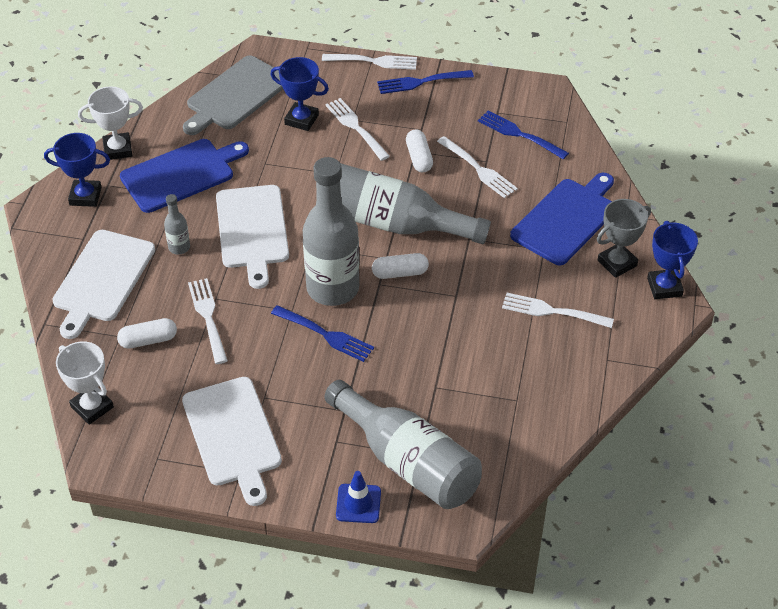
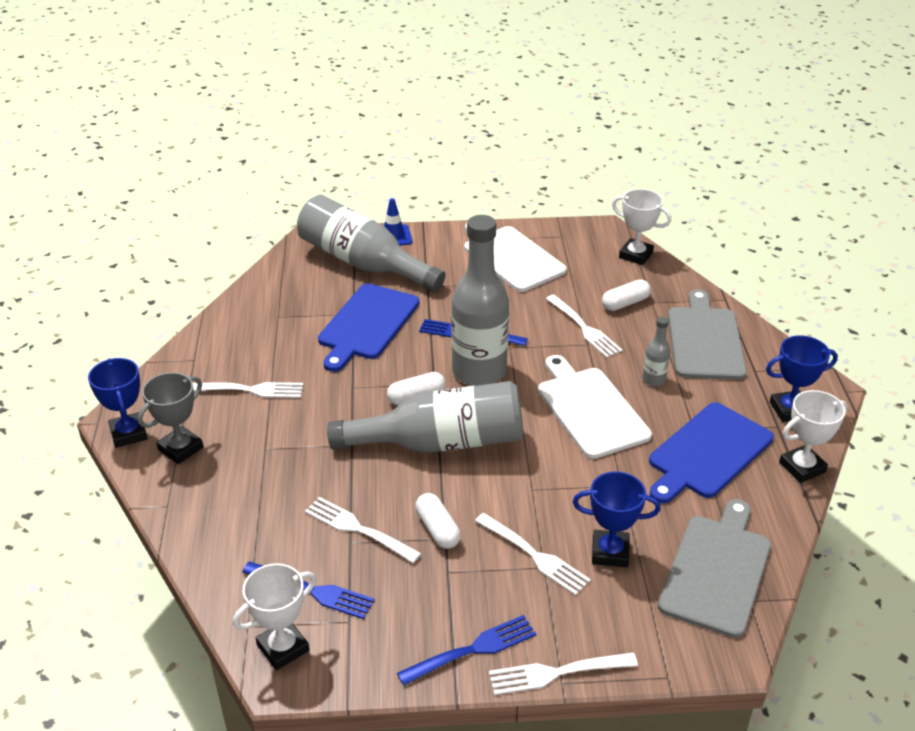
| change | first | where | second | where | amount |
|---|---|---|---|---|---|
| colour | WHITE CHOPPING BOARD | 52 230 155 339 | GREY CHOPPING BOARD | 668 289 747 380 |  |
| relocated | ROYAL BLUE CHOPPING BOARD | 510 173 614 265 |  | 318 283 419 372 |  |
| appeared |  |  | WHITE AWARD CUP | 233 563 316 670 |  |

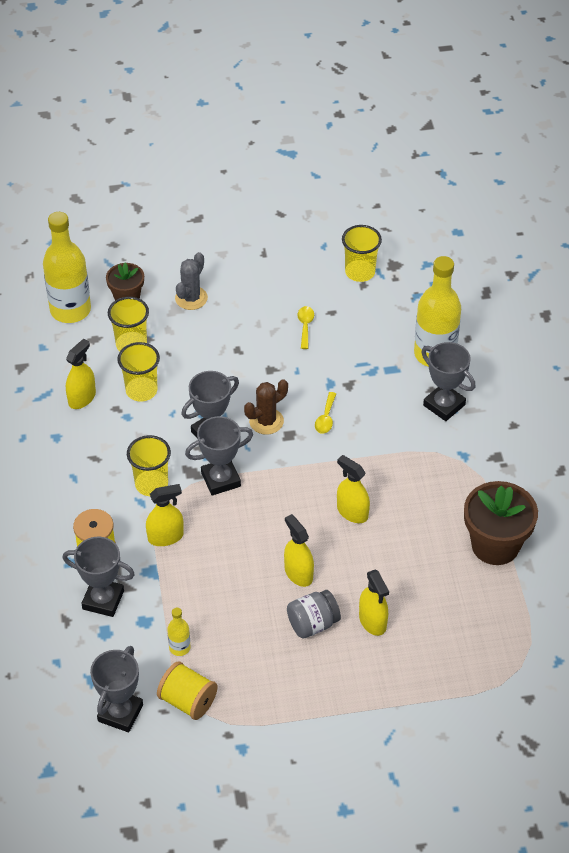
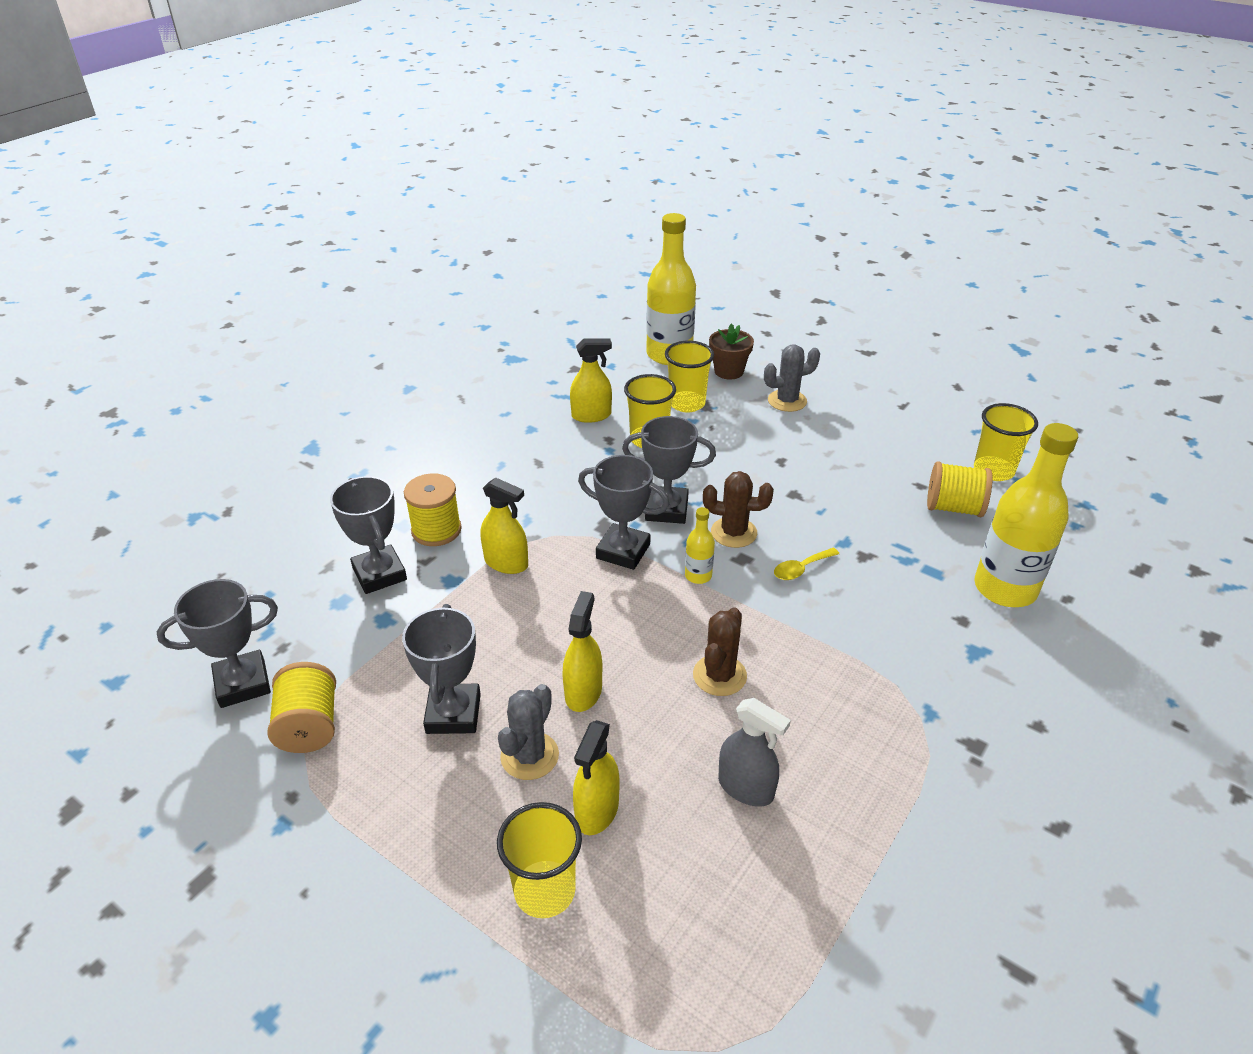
| change | first | where | second | where | amount |
|---|---|---|---|---|---|
| relocated | BRIGHT YELLOW CUP | 127 435 171 496 |  | 497 802 582 918 |  |
| relocated | BRIGHT YELLOW DRINK BOTTLE | 167 608 190 656 |  | 685 507 715 584 |  |
| exchanged | GREY PRESERVE JAR | 287 590 341 638 | GREY CACTUS | 498 684 559 780 |  |
| missing | BRIGHT YELLOW SPOON | 297 306 314 349 |  |  |  |
| exchanged | BRIGHT YELLOW SPRAY CLEANER | 337 455 370 523 | BROWN CACTUS | 693 607 747 696 |  |
| relocated | GREY AWARD CUP | 421 342 476 421 |  | 402 604 481 734 |  |
| missing | BROWN FLOWER POT | 464 481 538 565 |  |  |  |
| appeared |  |  | GREY SPRAY CLEANER | 718 698 791 807 |  |
| appeared |  |  | BRIGHT YELLOW SPOOL | 927 461 993 517 |  |

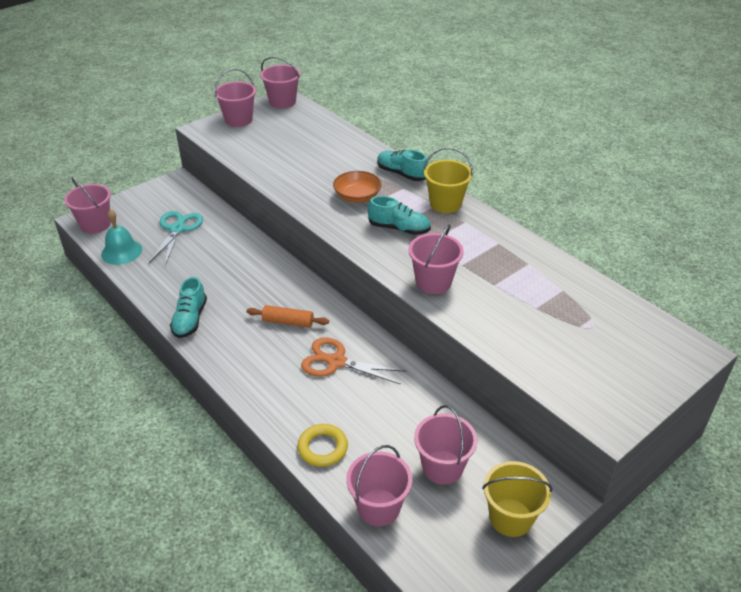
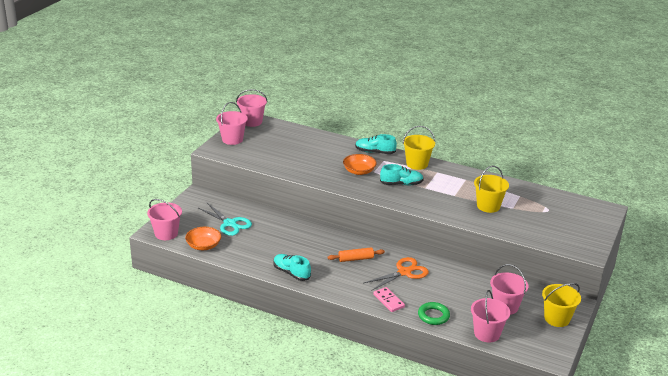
| change | first | where | second | where | amount |
|---|---|---|---|---|---|
| exchanged | TEAL BELL | 101 209 142 265 | BRIGHT ORANGE BOWL | 185 227 221 250 |  |
| spun | TEAL PAIR OF SCISSORS | 149 211 203 266 |  | 198 203 252 236 | 150 degrees clockwise |
| spun | TEAL SNEAKER | 170 277 207 338 |  | 273 254 311 281 | 150 degrees clockwise |
| colour | BRIGHT YELLOW HOOP | 297 424 348 467 | LEAF-GREEN HOOP | 418 302 450 325 |  |
| spun | BRIGHT ORANGE PAIR OF SCISSORS | 301 338 407 385 |  | 364 257 429 291 | 150 degrees clockwise |
| missing | PINK PAIL | 408 225 464 294 |  |  |  |
| appeared |  |  | PINK DOMINO PIECE | 373 287 405 312 |  |
| appeared |  |  | BRIGHT YELLOW PAIL | 474 166 509 213 |  |

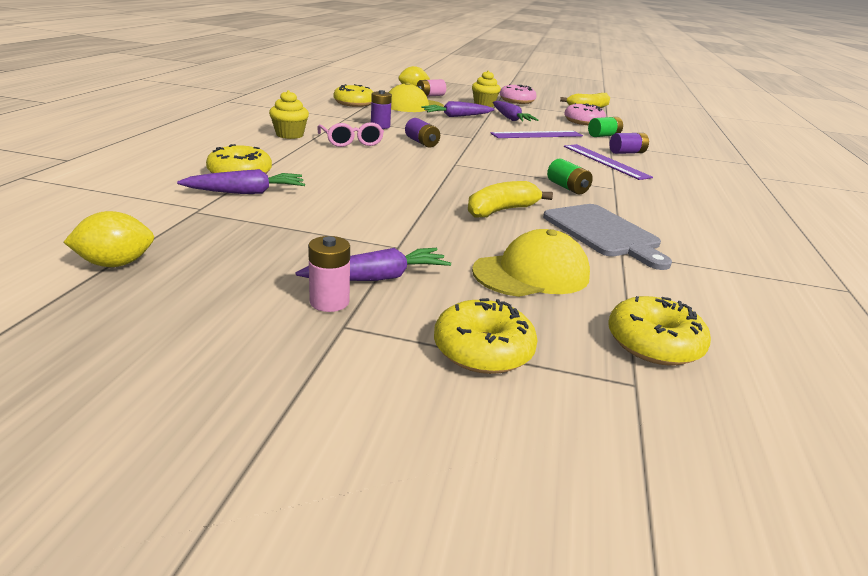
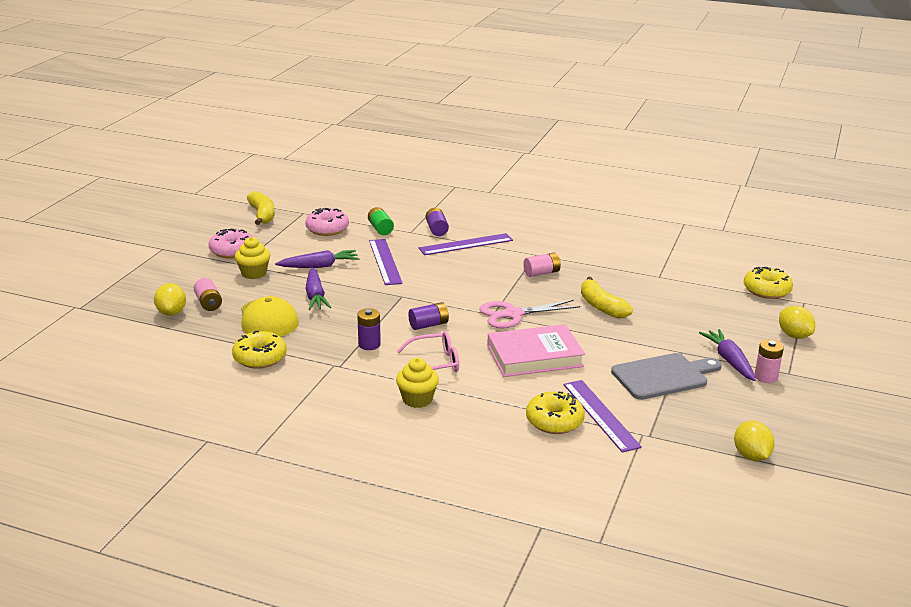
| change | first | where | second | where | amount |
|---|---|---|---|---|---|
| exchanged | PURPLE CARROT | 177 169 305 194 | PURPLE RULER | 564 380 642 453 |  |
| exchanged | BRIGHT YELLOW DONUT | 434 298 538 374 | BRIGHT YELLOW CITRUS FRUIT | 779 306 815 339 |  |
| missing | BRIGHT YELLOW BASEBALL CAP | 472 229 590 297 |  |  |  |
| relocated | GREY CHOPPING BOARD | 543 204 672 270 |  | 611 353 722 400 |  |
| colour | LEAF-GREEN BATTERY | 547 159 593 195 | PINK BATTERY | 523 253 561 277 |  |
| appeared |  |  | PINK PAIR OF SCISSORS | 479 300 580 328 |  |
| appeared |  |  | PINK HARDCOVER | 487 324 585 377 |  |

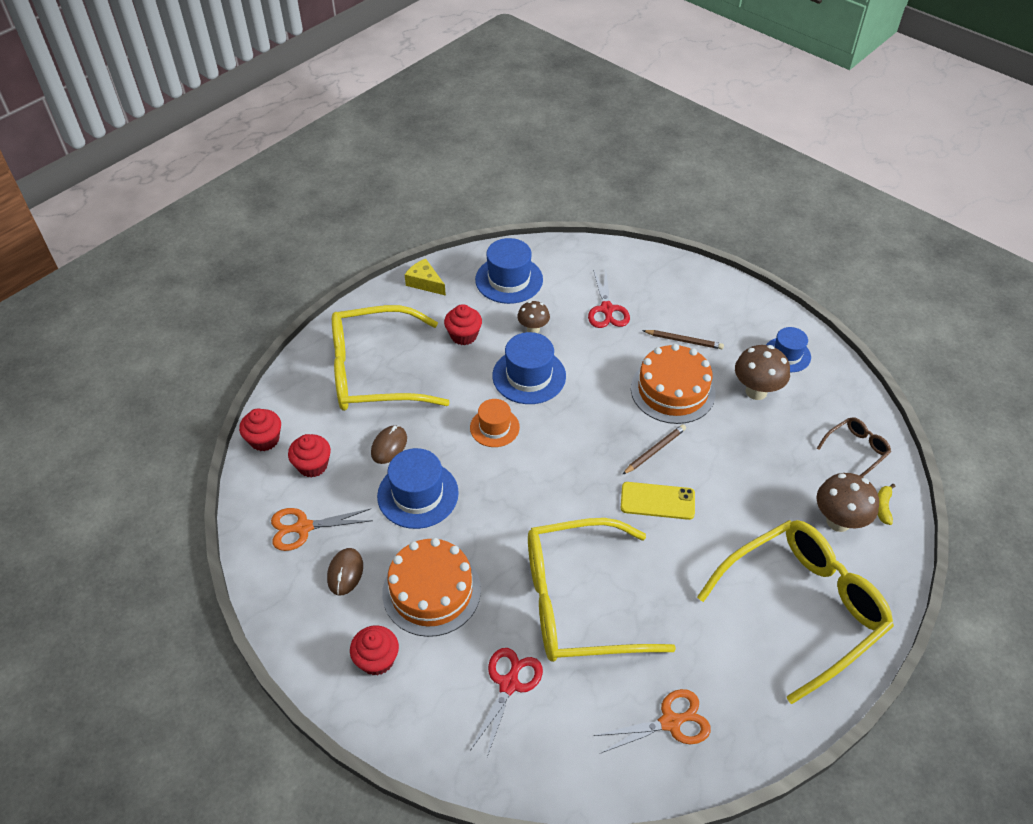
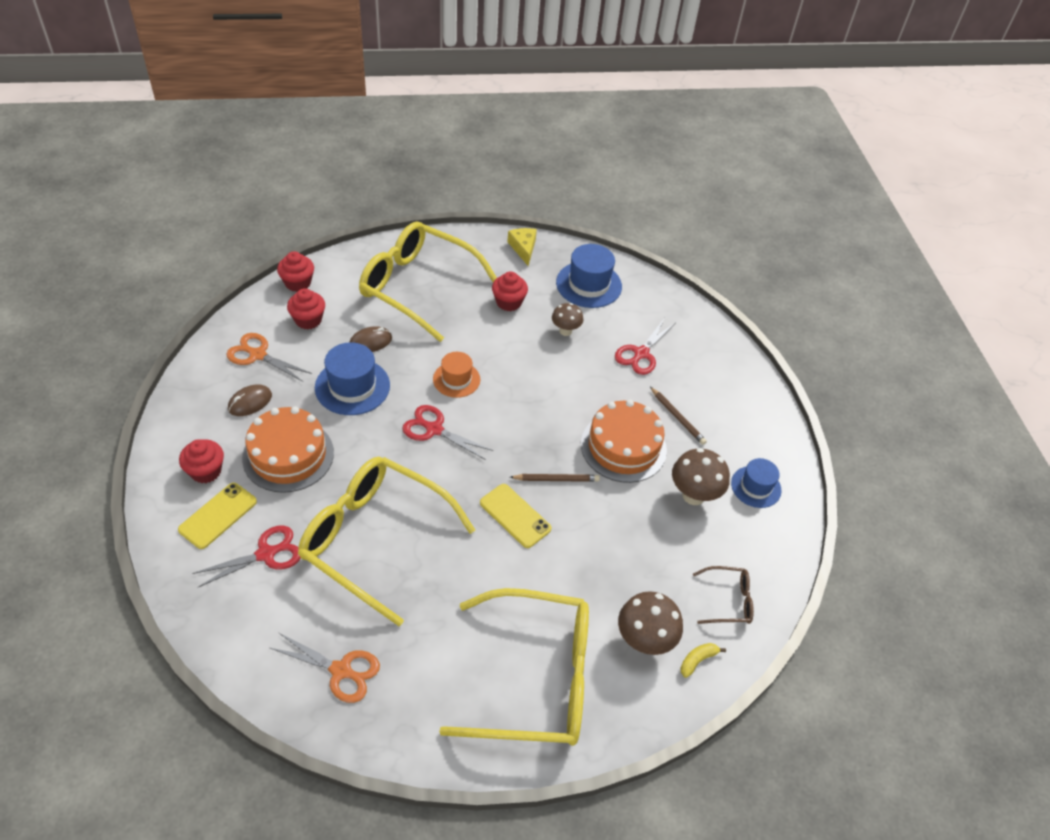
| change | first | where | second | where | amount |
|---|---|---|---|---|---|
| missing | ROYAL BLUE TOP HAT | 492 332 566 404 |  |  |  |
| appeared |  |  | BRIGHT YELLOW PHONE | 178 483 257 549 |  |
| appeared |  |  | RED PAIR OF SCISSORS | 402 405 493 460 |  |

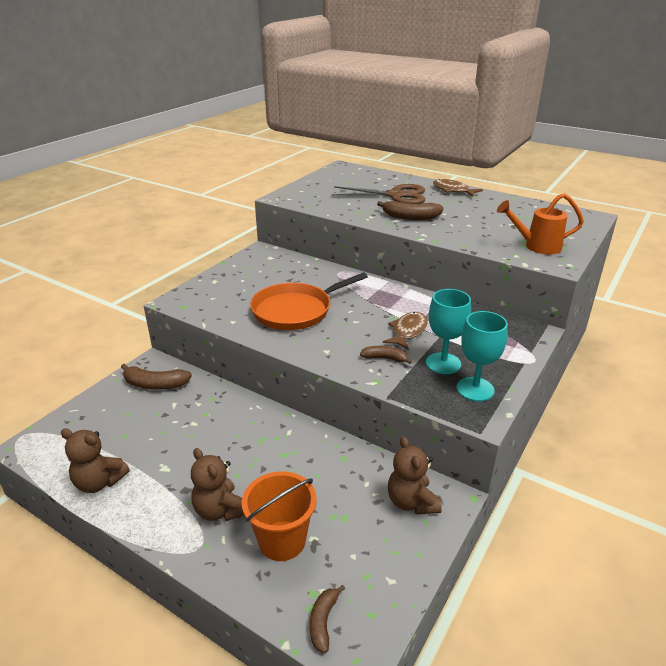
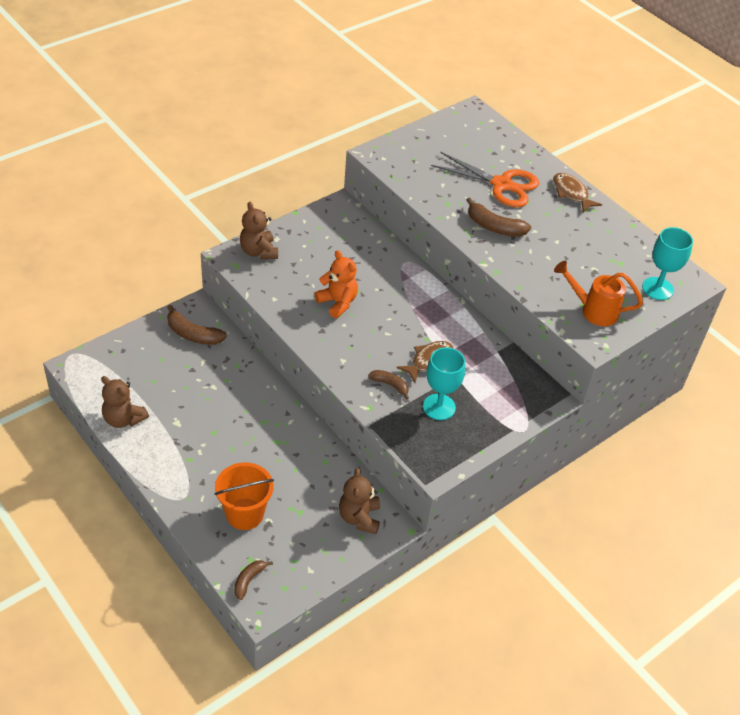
| change | first | where | second | where | amount |
|---|---|---|---|---|---|
| relocated | BROWN TEDDY BEAR | 191 448 244 521 |  | 240 202 278 259 |  |
| exchanged | BRIGHT ORANGE FRYING PAN | 250 272 368 330 | BRIGHT ORANGE TEDDY BEAR | 315 250 358 318 |  |
| colour | BROWN PAIR OF SCISSORS | 332 184 425 204 | BRIGHT ORANGE PAIR OF SCISSORS | 431 152 539 207 |  |
| relocated | TEAL CHALICE | 457 311 508 401 |  | 642 227 693 300 |  |

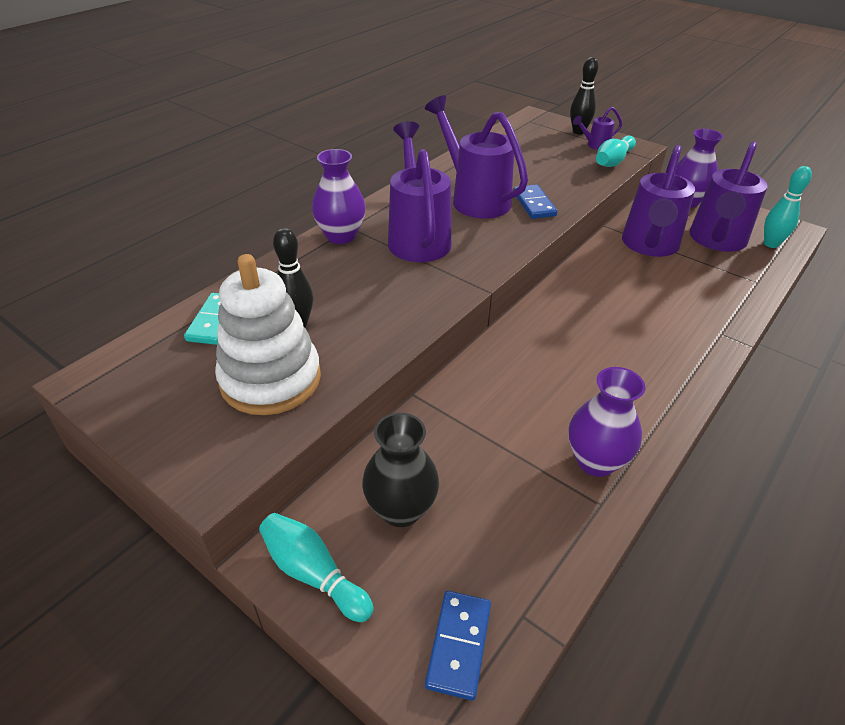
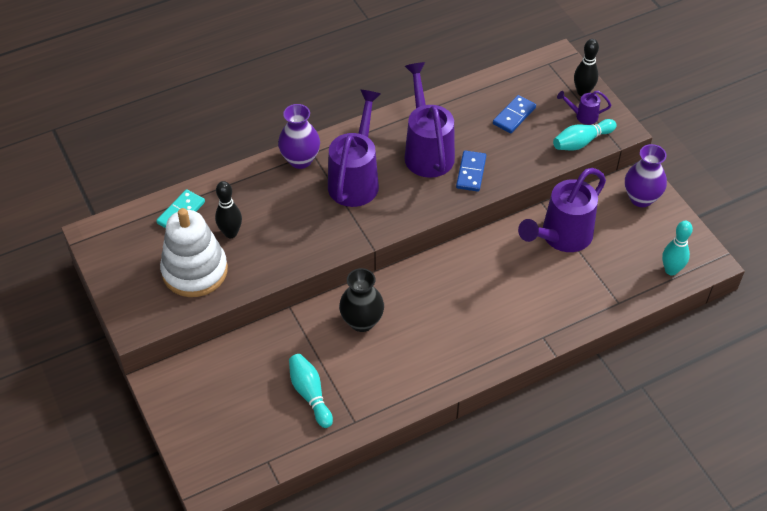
| change | first | where | second | where | amount |
|---|---|---|---|---|---|
| relocated | TEAL BOWLING PIN | 259 513 373 622 |  | 289 354 333 428 |  |
| relocated | JET-BLACK TALL VASE | 362 413 439 527 |  | 339 268 384 332 |  |
| relocated | ROYAL BLUE DOMINO PIECE | 425 591 491 701 |  | 493 95 536 134 |  |
| missing | PURPLE TALL VASE | 569 367 646 477 |  |  |  |
| missing | PURPLE SPRINKLING CAN | 690 142 768 252 |  |  |  |

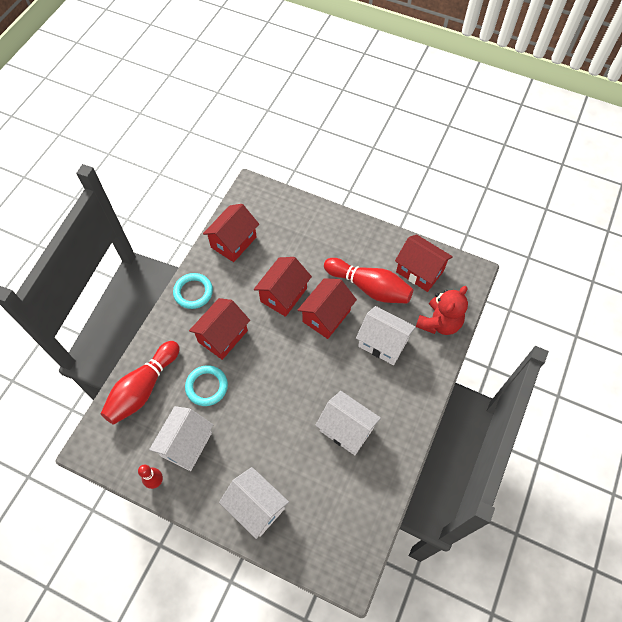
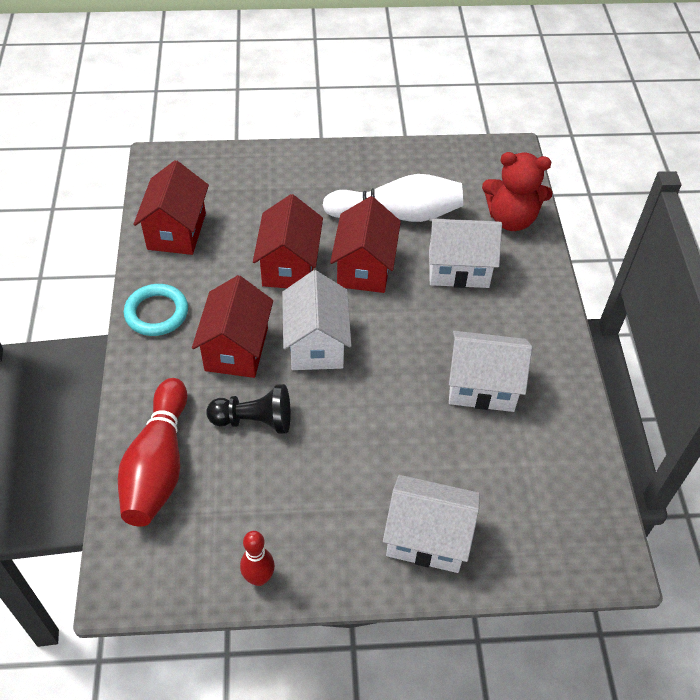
| change | first | where | second | where | amount |
|---|---|---|---|---|---|
| relocated | WHITE COTTAGE | 149 406 213 471 |  | 282 270 351 370 |  |
| exchanged | TEAL HOOP | 185 365 228 406 | JET-BLACK CHESS PAWN | 206 384 291 434 |  |
| colour | RED BOWLING PIN | 324 258 413 304 | WHITE BOWLING PIN | 323 174 463 222 |  |
| missing | RED COTTAGE | 395 234 453 292 |  |  |  |
| spun | RED TEDDY BEAR | 416 286 468 335 |  | 482 152 552 231 | 90 degrees clockwise |

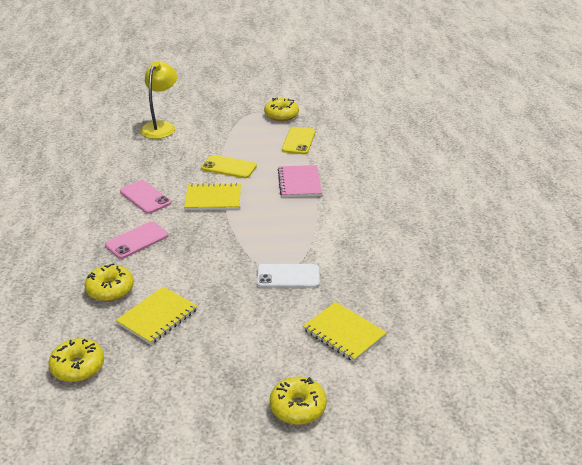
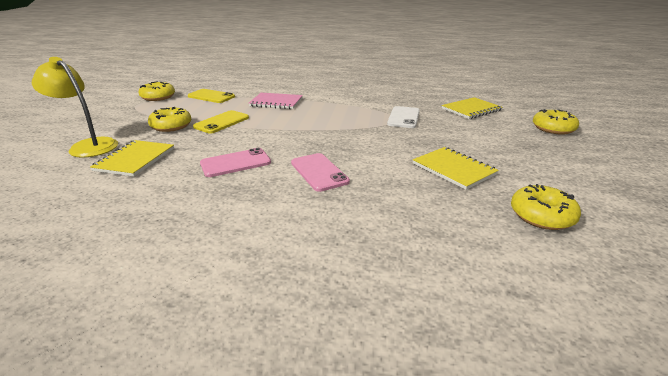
| change | first | where | second | where | amount |
|---|---|---|---|---|---|
| relocated | BRIGHT YELLOW DONUT | 85 263 134 301 |  | 148 107 191 132 |  |
| relocated | BRIGHT YELLOW NOTEBOOK | 184 183 241 210 |  | 90 140 174 177 |  |

